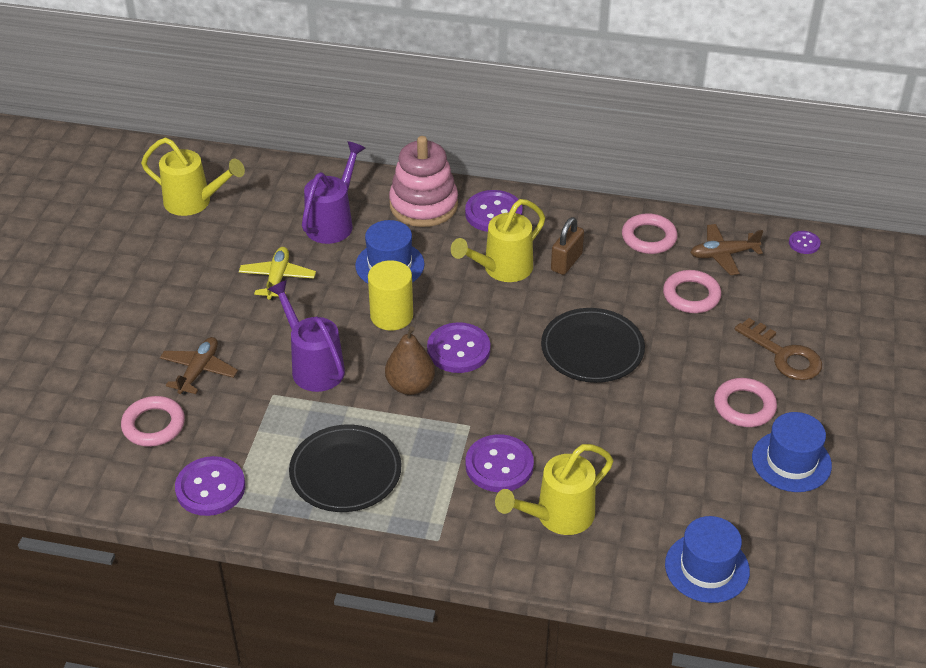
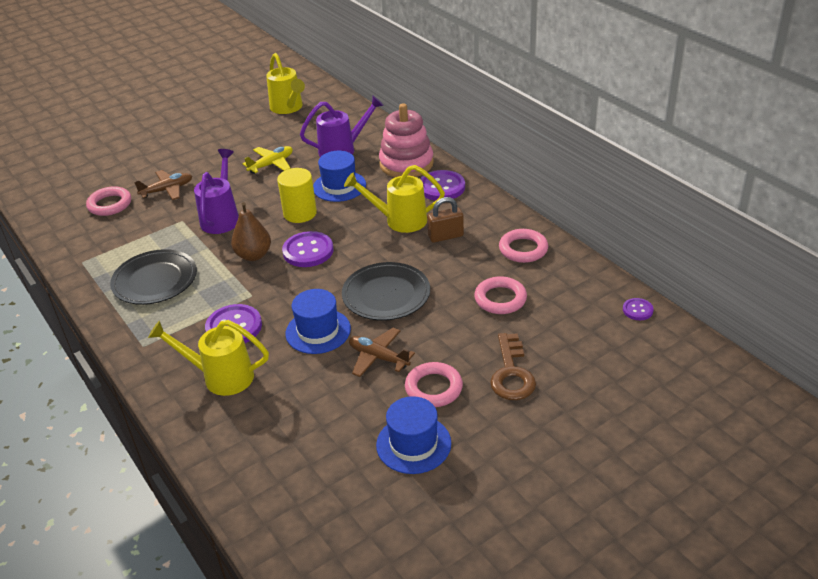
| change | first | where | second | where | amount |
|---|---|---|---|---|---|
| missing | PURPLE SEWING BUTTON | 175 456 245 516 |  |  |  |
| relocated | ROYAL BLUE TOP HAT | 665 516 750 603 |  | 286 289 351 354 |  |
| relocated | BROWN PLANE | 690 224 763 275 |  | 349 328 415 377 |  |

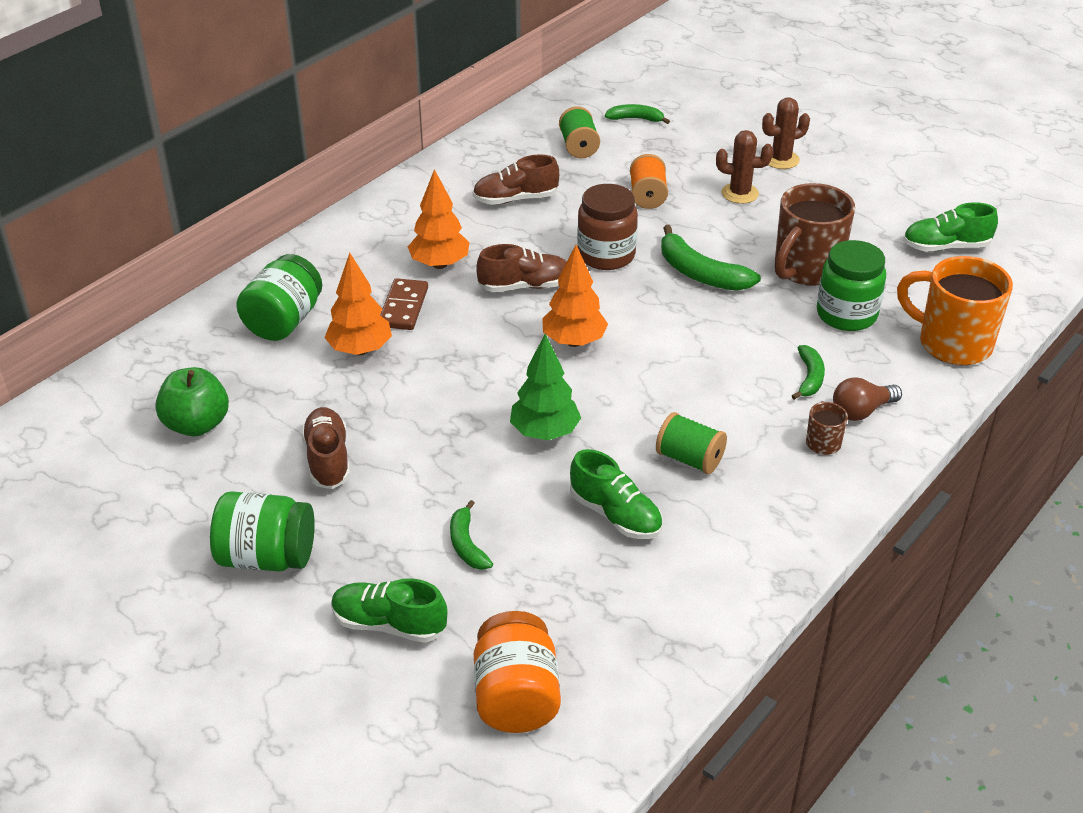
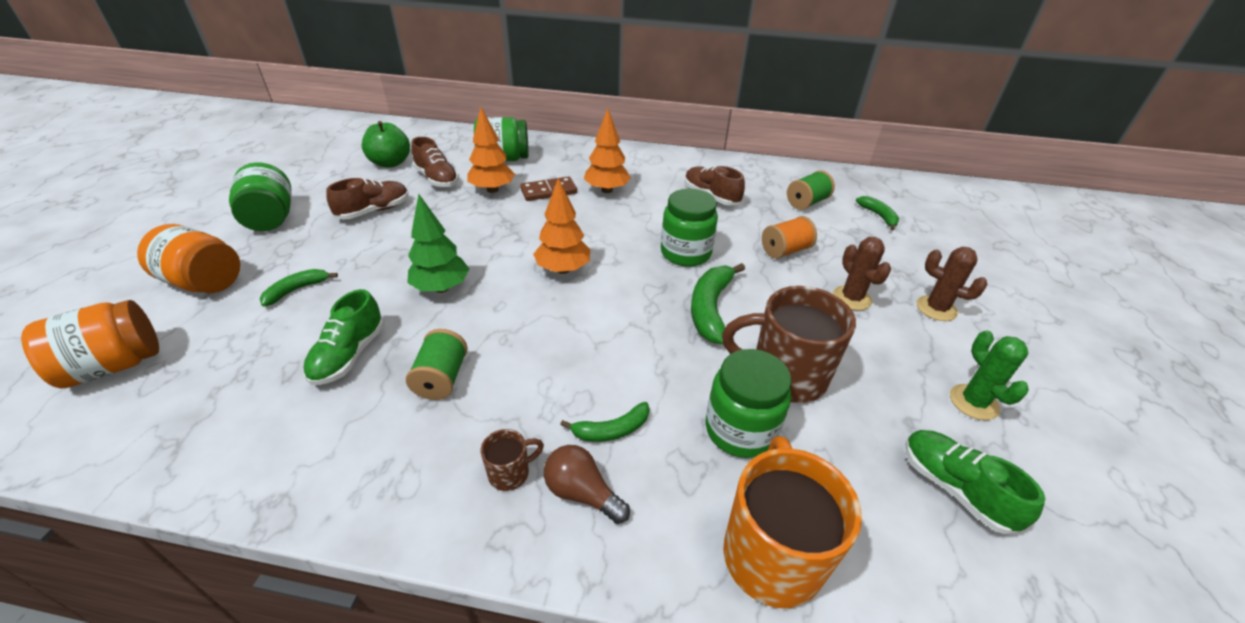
| change | first | where | second | where | amount |
|---|---|---|---|---|---|
| exchanged | LEAF-GREEN SNEAKER | 331 578 447 643 | BRIGHT ORANGE PRESERVE JAR | 137 224 240 293 |  |
| relocated | BROWN SNEAKER | 476 244 567 292 |  | 411 137 459 187 |  |
| colour | BROWN PRESERVE JAR | 577 184 638 270 | LEAF-GREEN PRESERVE JAR | 661 189 718 267 |  |
| appeared |  |  | LEAF-GREEN CACTUS | 950 330 1029 420 |  |

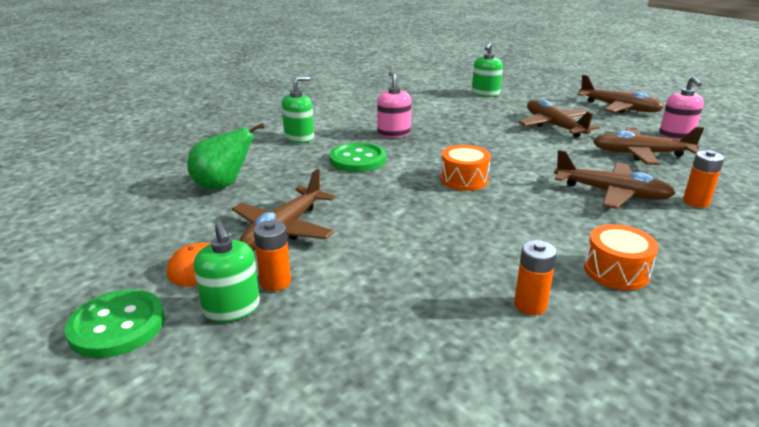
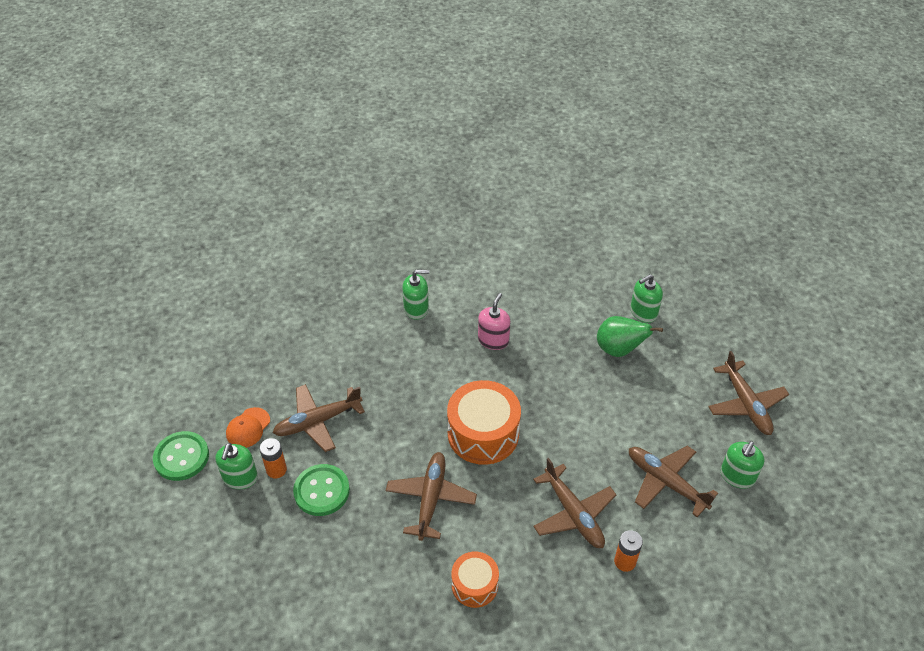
| change | first | where | second | where | amount |
|---|---|---|---|---|---|
| relocated | LEAF-GREEN PEAR FRUIT | 187 123 264 189 |  | 597 316 663 357 |  |
| relocated | LEAF-GREEN SEWING BUTTON | 329 142 386 172 |  | 293 464 350 516 |  |
| size | BRIGHT ORANGE DRUM | 440 145 491 191 |  | 447 380 521 465 | x1.73 |
| missing | BRIGHT ORANGE BATTERY | 514 240 557 315 |  |  |  |
| relocated | BROWN PLANE | 519 100 600 138 |  | 386 452 477 541 |  |
| colour | PINK SOAP DISPENSER | 659 76 704 140 | LEAF-GREEN SOAP DISPENSER | 720 441 765 489 |  |

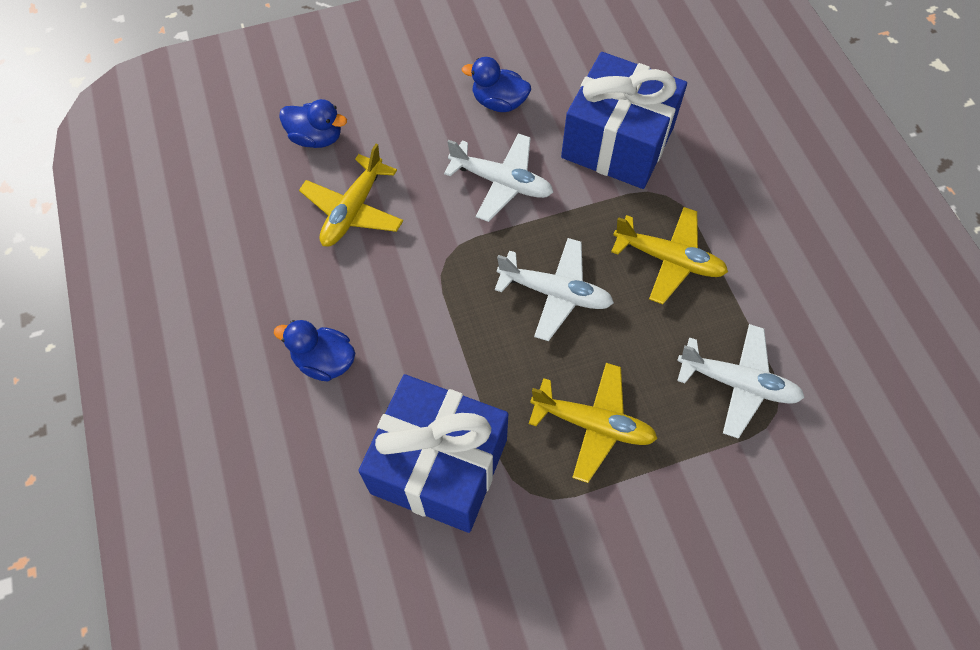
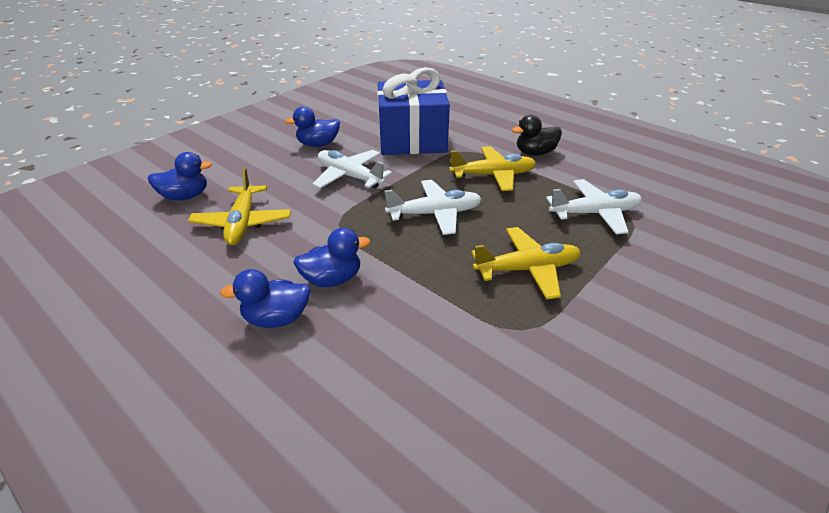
| change | first | where | second | where | amount |
|---|---|---|---|---|---|
| missing | ROYAL BLUE GIFT | 358 374 508 533 |  |  |  |
| spun | WHITE PLANE | 444 133 553 222 |  | 312 150 393 188 | 135 degrees counterclockwise |
| appeared |  |  | ROYAL BLUE TOY DUCK | 293 228 370 287 |  |
| appeared |  |  | JET-BLACK TOY DUCK | 512 115 562 156 |  |

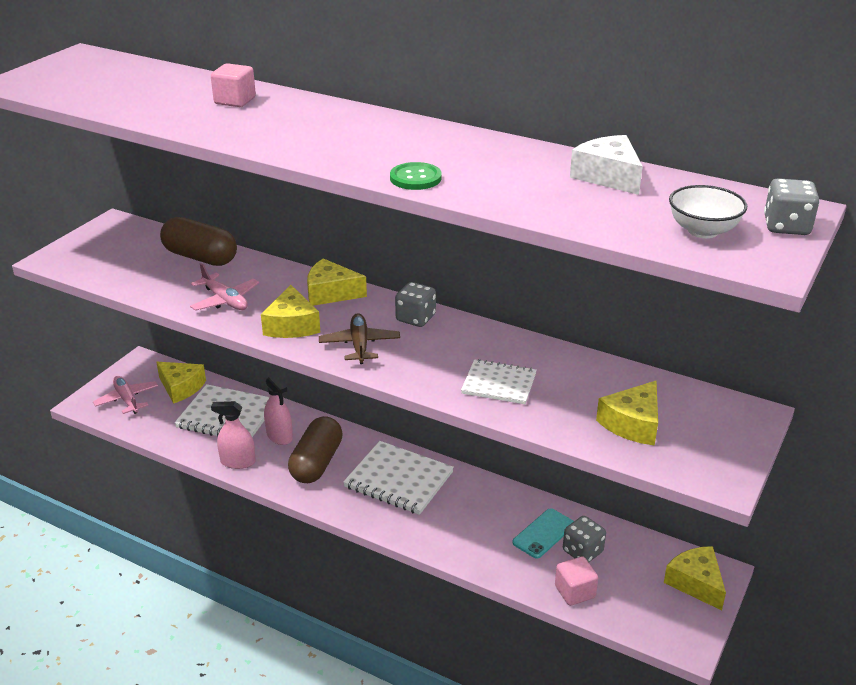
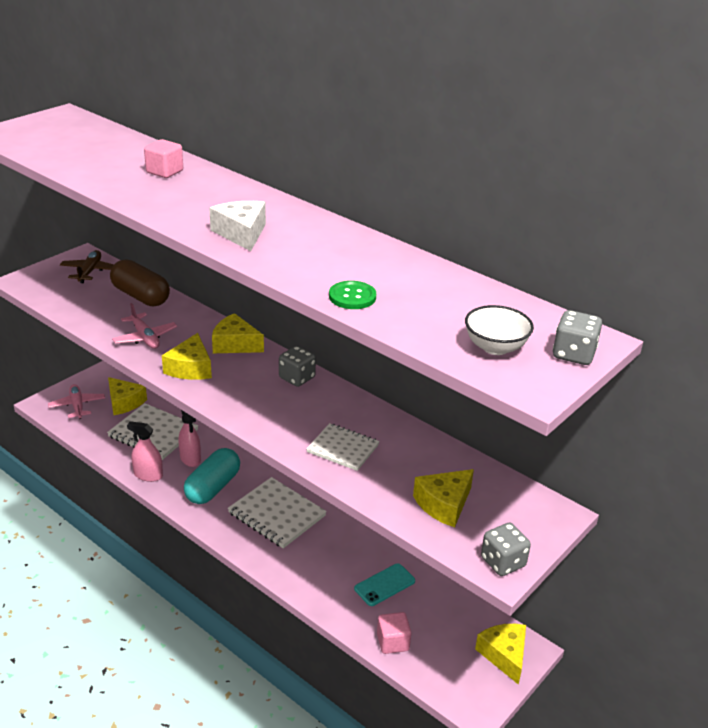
| change | first | where | second | where | amount |
|---|---|---|---|---|---|
| colour | BROWN PILL | 288 416 343 483 | TEAL PILL | 184 448 240 504 |  |
| relocated | BROWN PLANE | 319 313 400 364 |  | 60 250 114 283 |  |
| relocated | LEAF-GREEN SEWING BUTTON | 390 162 442 190 |  | 329 281 376 309 |  |
| relocated | GREY GAME DIE | 563 516 606 562 |  | 481 523 531 576 |  |
| relocated | WHITE PIECE OF CHEESE | 570 135 643 195 |  | 209 201 266 251 |  |

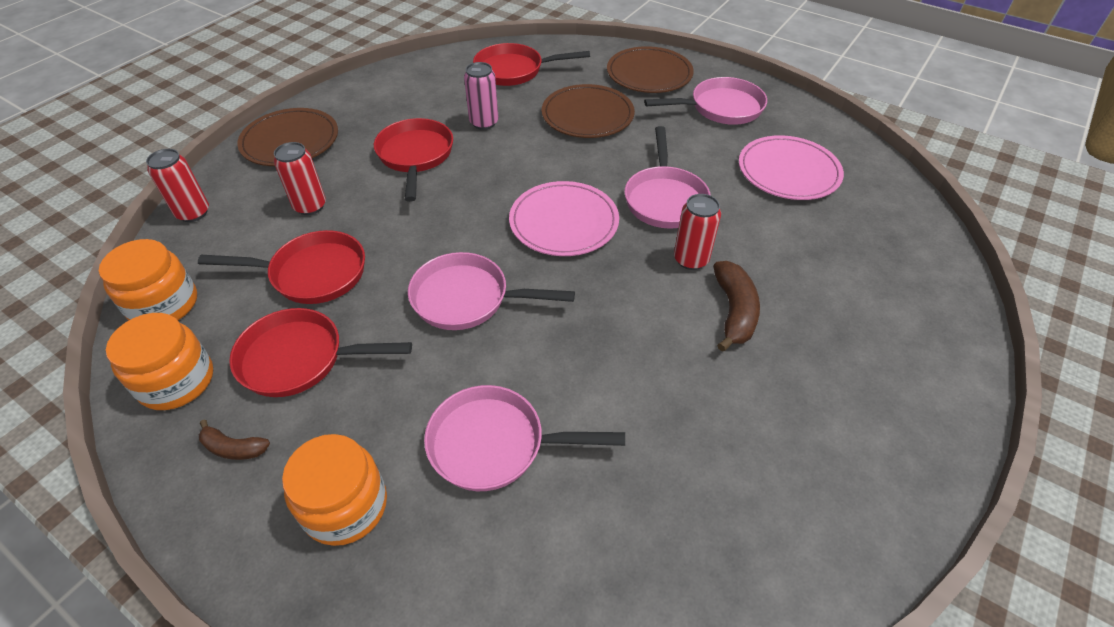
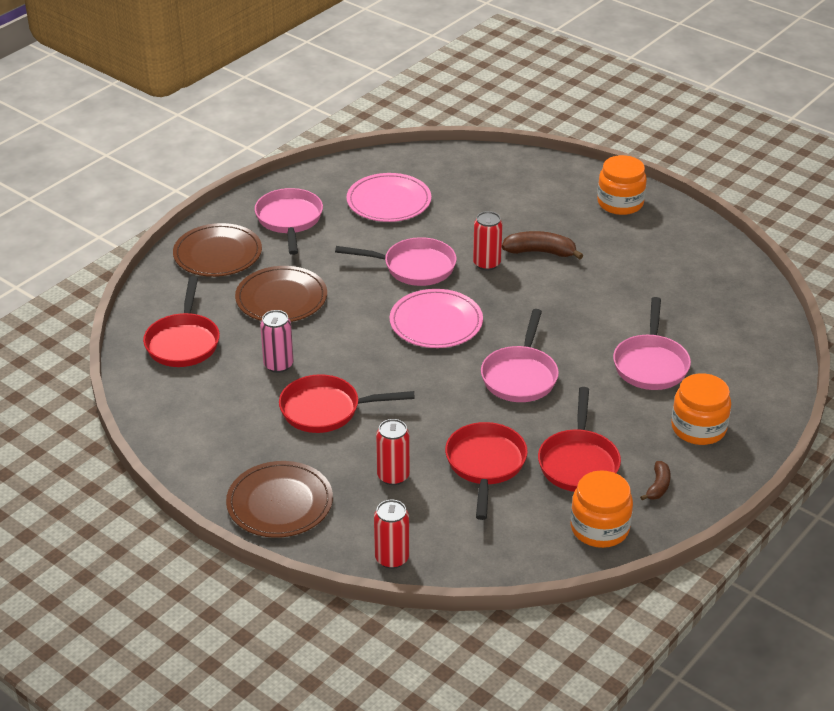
| change | first | where | second | where | amount |
|---|---|---|---|---|---|
| relocated | BRIGHT ORANGE PRESERVE JAR | 99 239 197 321 |  | 597 155 647 215 |  |

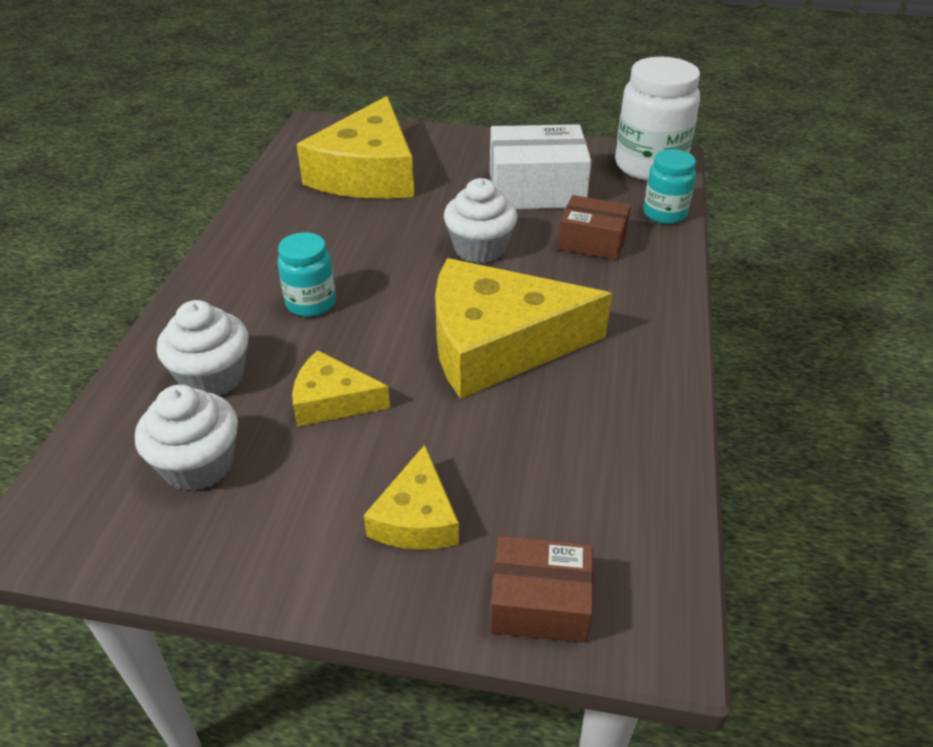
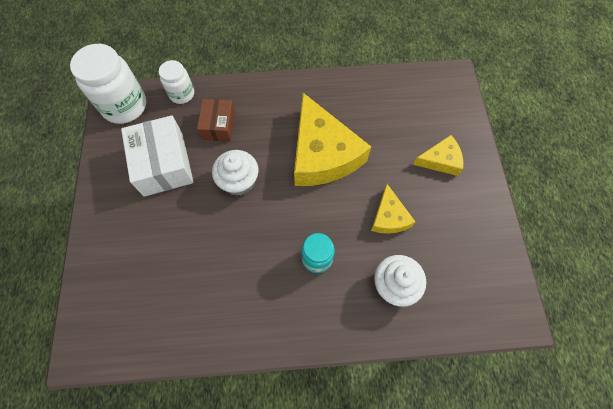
| change | first | where | second | where | amount |
|---|---|---|---|---|---|
| missing | WHITE FAIRY CAKE | 135 385 238 491 |  |  |  |
| missing | BRIGHT YELLOW PIECE OF CHEESE | 296 96 414 199 |  |  |  |
| missing | BROWN BOX | 490 536 593 643 |  |  |  |
| colour | TEAL PRESERVE JAR | 643 149 696 224 | WHITE PRESERVE JAR | 159 60 194 104 |  |

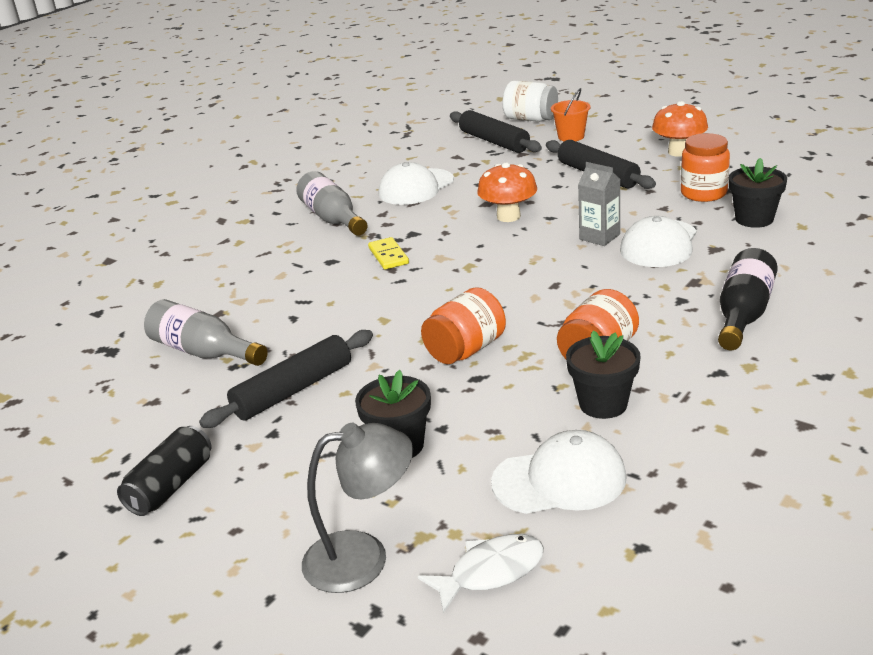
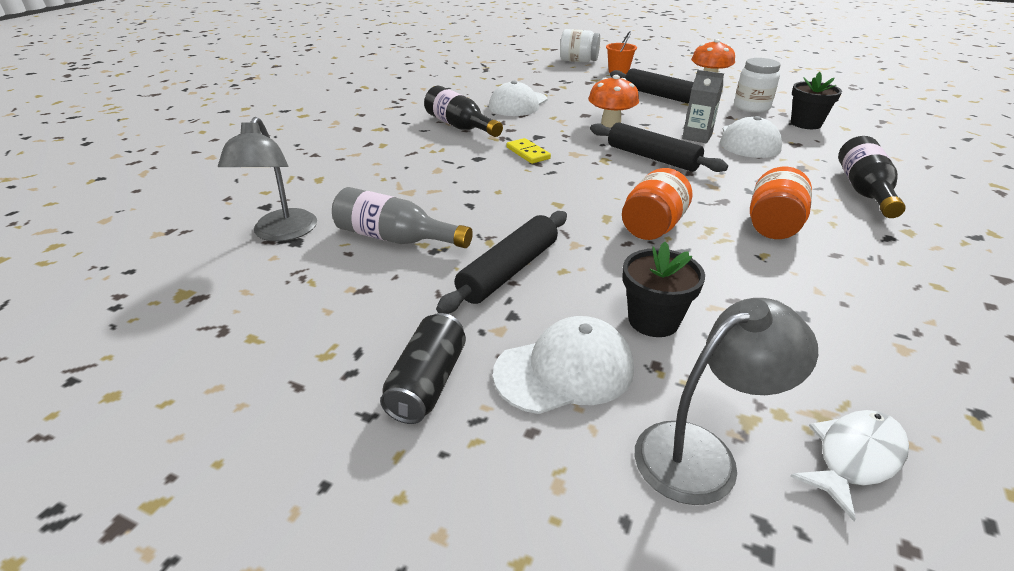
| change | first | where | second | where | amount |
|---|---|---|---|---|---|
| colour | GREY DRINK BOTTLE | 296 171 367 236 | JET-BLACK DRINK BOTTLE | 424 86 503 137 |  |
| relocated | JET-BLACK PASTRY ROLLER | 450 110 542 153 |  | 590 122 728 172 |  |
| relocated | WHITE BASEBALL CAP | 491 430 627 514 |  | 493 316 634 414 |  |
| missing | JET-BLACK FLOWER POT | 566 331 641 419 |  |  |  |
| colour | BRIGHT ORANGE PRESERVE JAR | 681 133 730 202 | WHITE PRESERVE JAR | 734 58 781 113 |  |
| appeared |  |  | GREY READING LAMP | 218 117 317 242 |  |

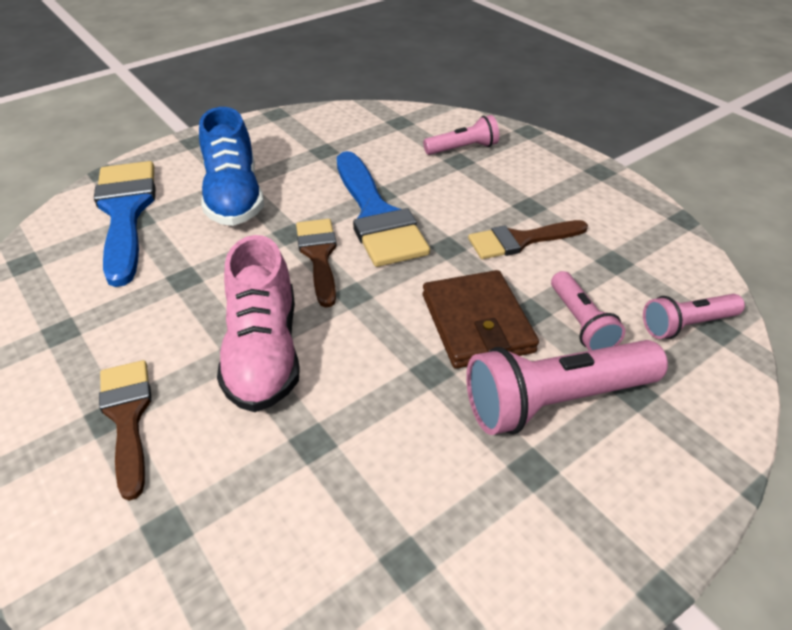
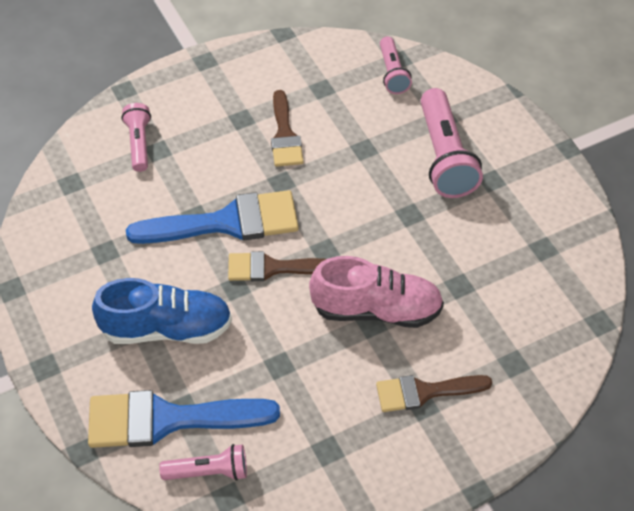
| change | first | where | second | where | amount |
|---|---|---|---|---|---|
| missing | BROWN CARD WALLET | 423 270 539 369 |  |  |  |
| relocated | PINK POCKET TORCH | 551 271 625 351 |  | 159 444 247 481 |  |

